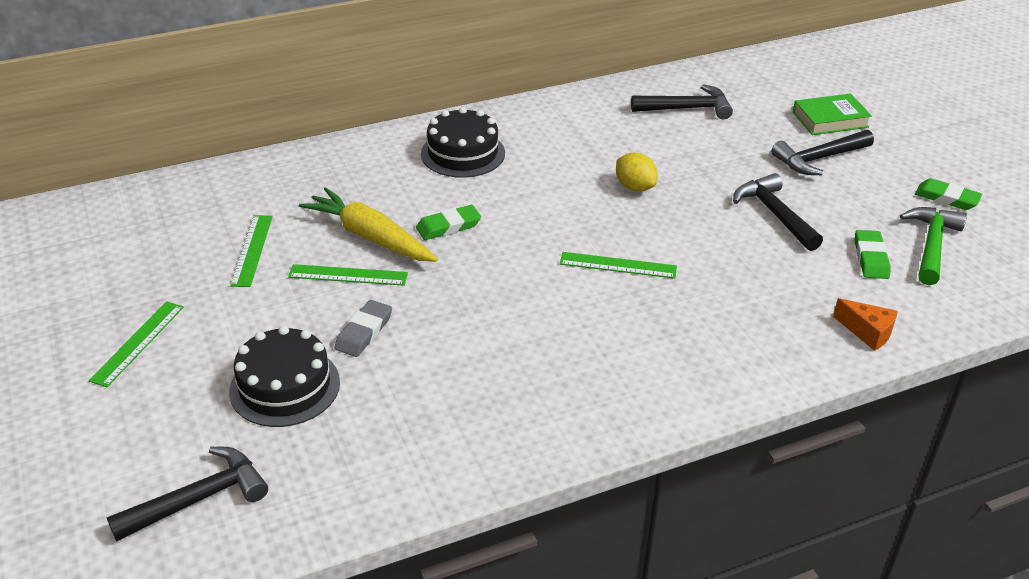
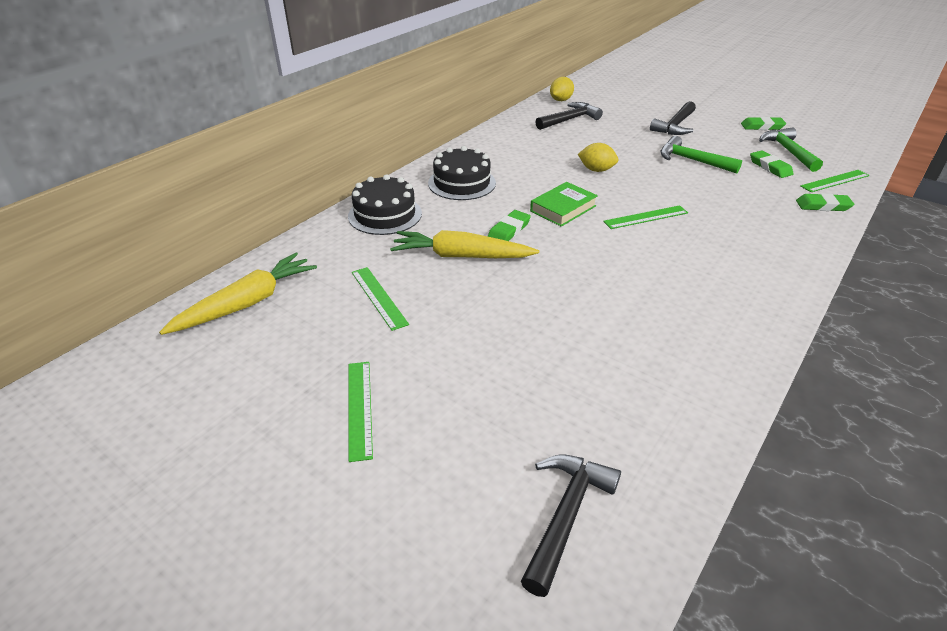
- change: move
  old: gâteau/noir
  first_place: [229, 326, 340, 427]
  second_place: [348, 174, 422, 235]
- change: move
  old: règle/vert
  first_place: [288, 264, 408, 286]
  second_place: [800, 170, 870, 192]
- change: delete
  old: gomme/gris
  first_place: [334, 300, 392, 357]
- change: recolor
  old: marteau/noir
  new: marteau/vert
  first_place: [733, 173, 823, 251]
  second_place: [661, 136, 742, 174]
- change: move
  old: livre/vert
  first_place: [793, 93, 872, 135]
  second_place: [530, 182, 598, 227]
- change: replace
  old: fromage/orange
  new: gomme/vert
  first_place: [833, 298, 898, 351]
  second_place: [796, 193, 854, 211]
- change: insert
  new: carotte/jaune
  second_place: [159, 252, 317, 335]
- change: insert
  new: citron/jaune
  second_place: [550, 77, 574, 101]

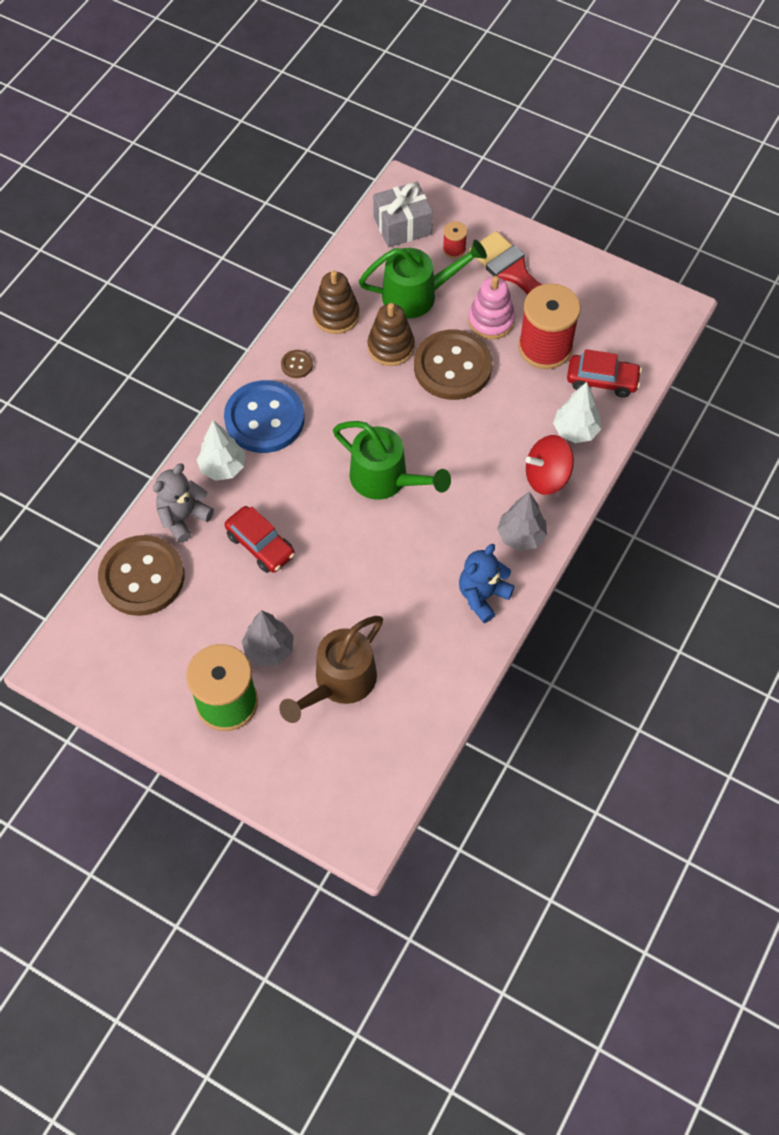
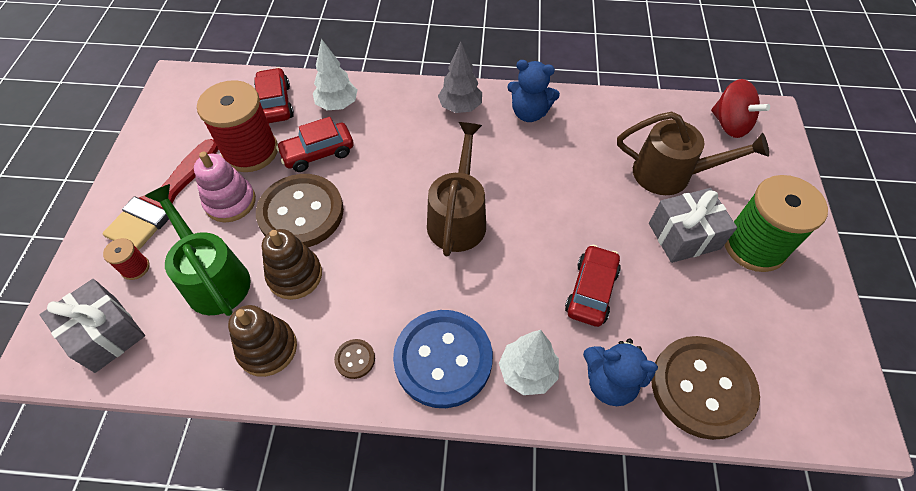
- change: recolor
  old: ours en peluche/gris
  new: ours en peluche/bleu
  first_place: [153, 464, 214, 543]
  second_place: [583, 338, 658, 406]
- change: replace
  old: arbre/gris
  new: cadeau/gris
  first_place: [242, 610, 294, 667]
  second_place: [649, 188, 737, 263]
- change: recolor
  old: arrosoir/vert
  new: arrosoir/marron
  first_place: [333, 421, 451, 500]
  second_place: [427, 122, 486, 256]
- change: move
  old: toupie/rouge
  first_place: [526, 435, 574, 495]
  second_place: [711, 79, 770, 138]
- change: insert
  new: voiture/rouge
  second_place: [276, 117, 354, 172]

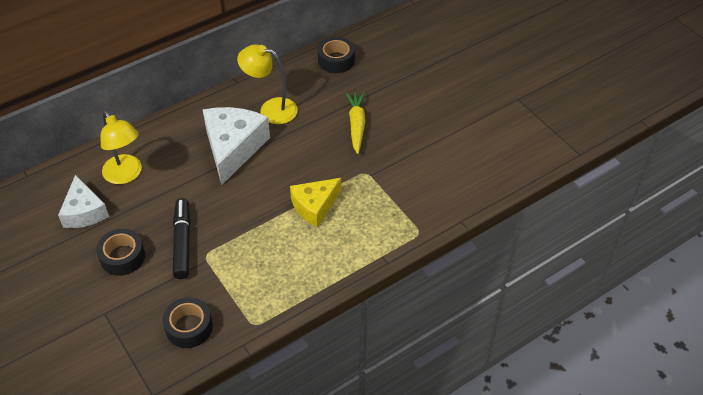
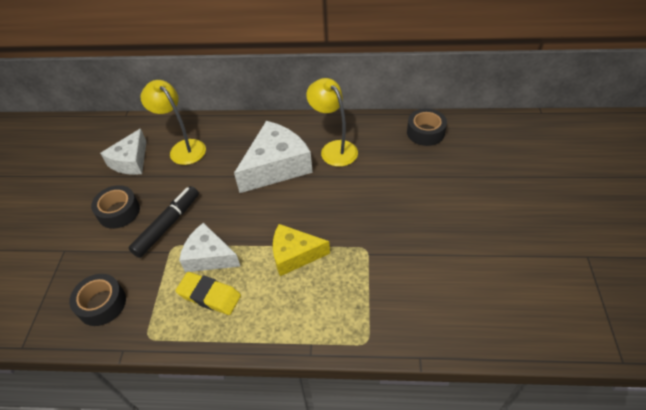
- change: rotate
  old: lampe/jaune
  first_place: [101, 111, 142, 184]
  second_place: [140, 80, 206, 165]
  degrees: 135
- change: delete
  old: carotte/jaune
  first_place: [346, 92, 365, 154]
- change: insert
  new: gomme/jaune
  second_place: [175, 272, 241, 315]
- change: insert
  new: fromage/blanc
  second_place: [179, 223, 241, 272]

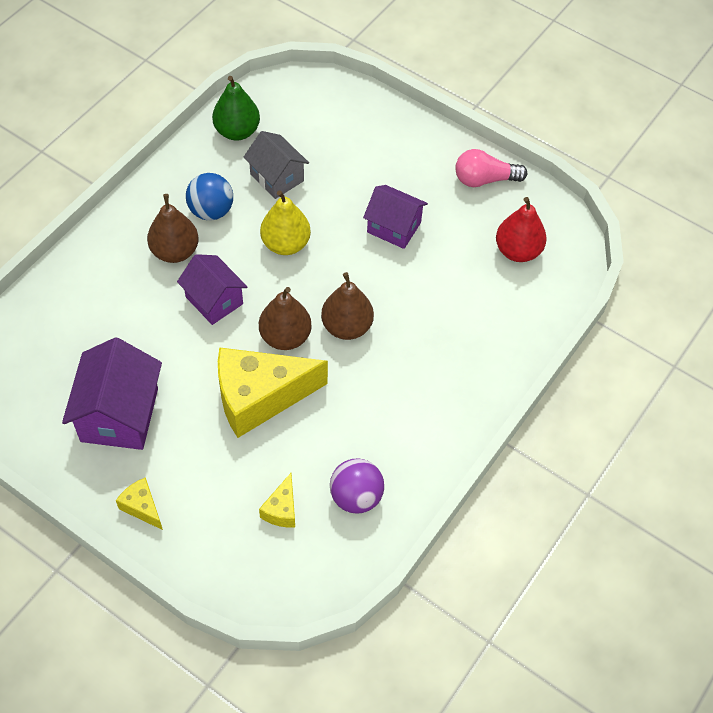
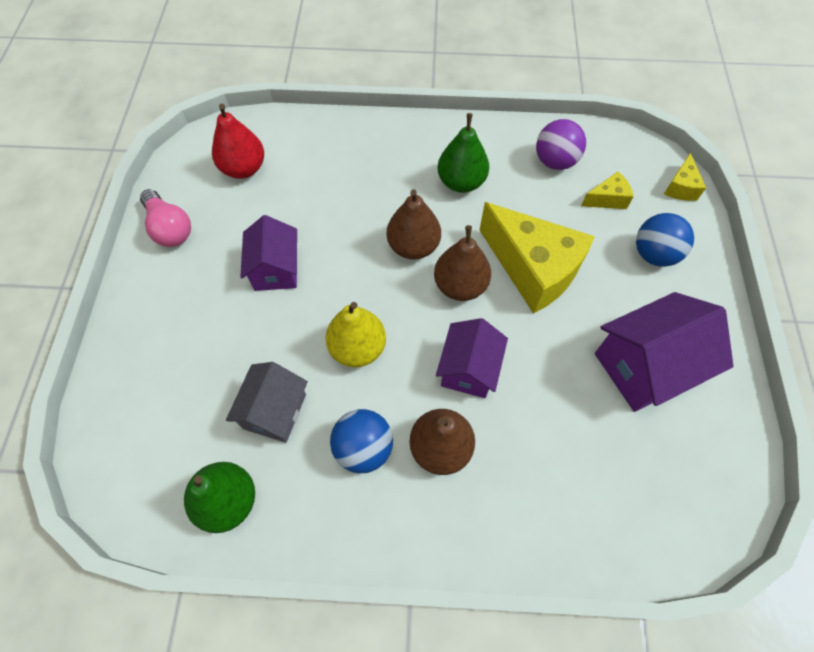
- change: move
  old: fromage/jaune
  first_place: [116, 477, 163, 530]
  second_place: [664, 153, 706, 201]
- change: insert
  new: poire/vert
  second_place: [438, 113, 489, 193]
- change: insert
  new: balle/bleu
  second_place: [636, 213, 694, 267]

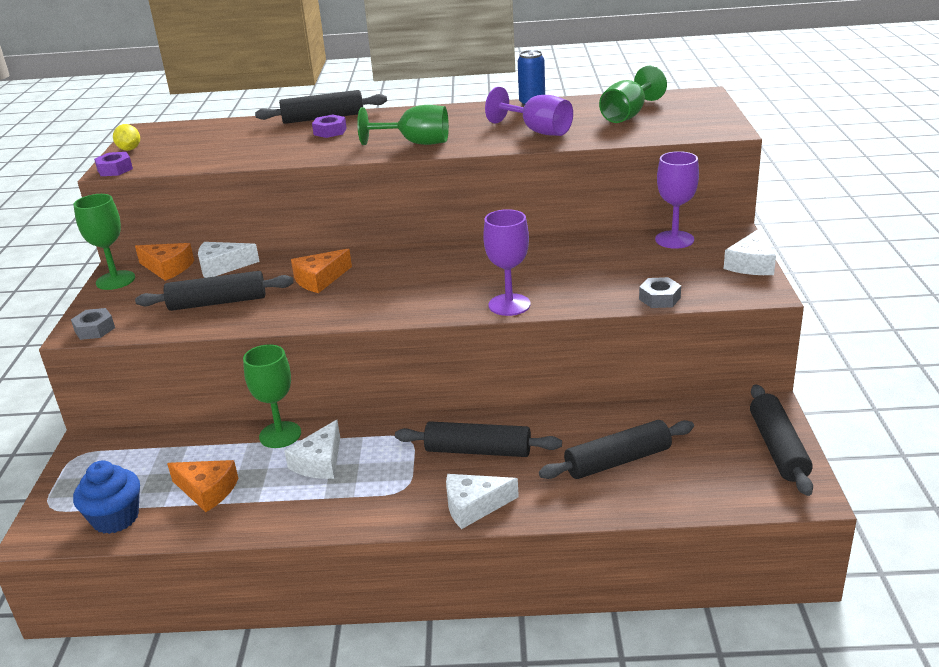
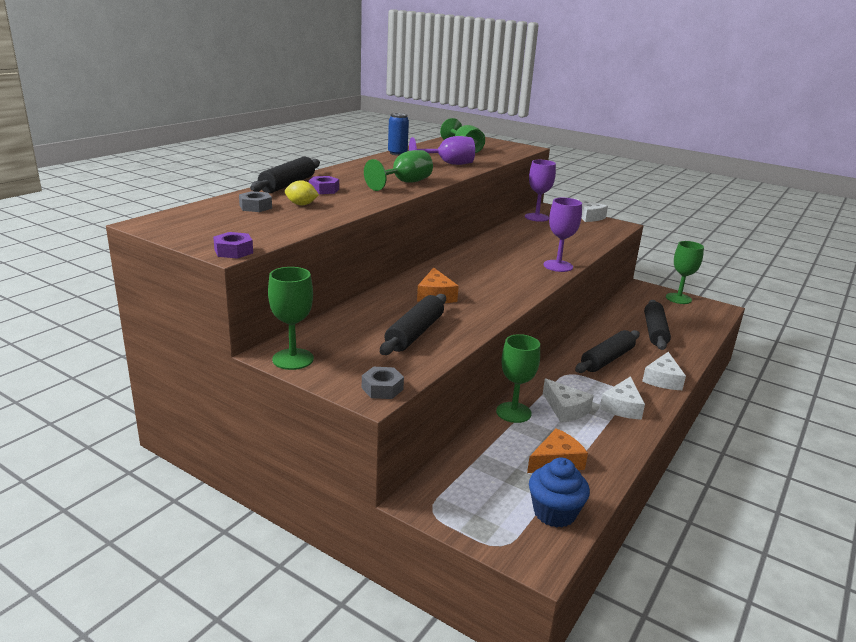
- change: move
  old: citron/jaune
  first_place: [113, 124, 140, 151]
  second_place: [285, 180, 319, 206]
- change: delete
  old: fromage/orange
  first_place: [135, 243, 194, 281]
- change: move
  old: fromage/blanc
  first_place: [198, 242, 260, 278]
  second_place: [599, 376, 645, 420]
- change: move
  old: écrou/gris
  first_place: [639, 277, 681, 308]
  second_place: [239, 191, 272, 212]
- change: replace
  old: rouleau à pâtisserie/noir
  new: verre à pied/vert
  first_place: [750, 384, 813, 496]
  second_place: [666, 241, 704, 304]

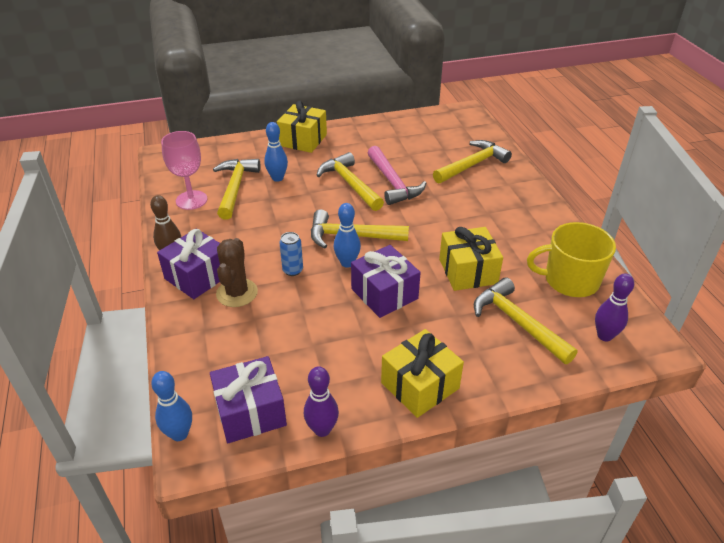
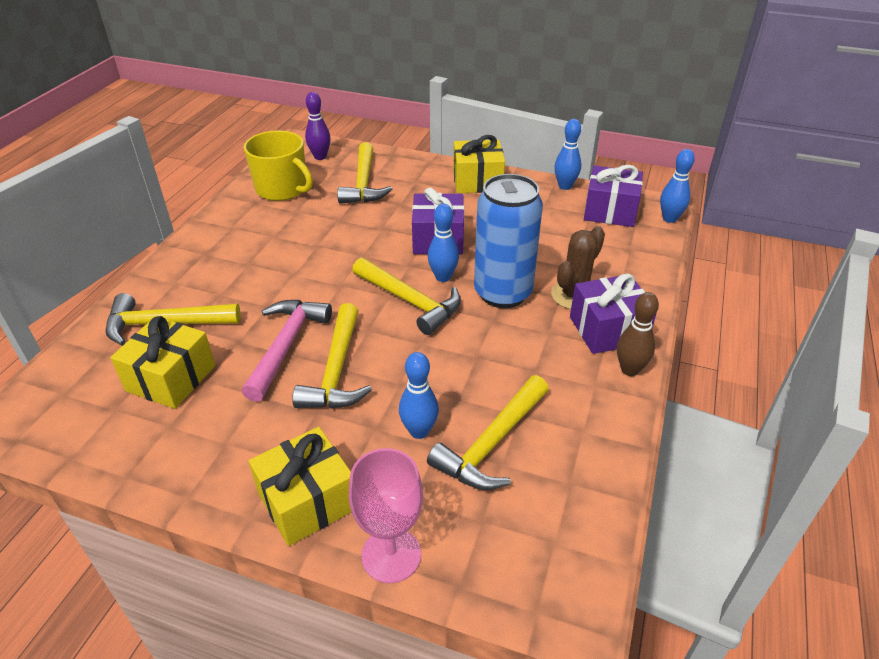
- change: move
  old: verre à pied/rose
  first_place: [161, 131, 207, 210]
  second_place: [349, 448, 423, 583]
- change: resize
  old: canette/bleu
  first_place: [279, 232, 303, 276]
  second_place: [474, 174, 543, 308]
  factor: 2.4
- change: recolor
  old: quille/violet
  new: quille/bleu
  first_place: [304, 366, 339, 437]
  second_place: [554, 119, 581, 190]
- change: move
  old: cadeau/jaune
  first_place: [439, 227, 503, 291]
  second_place: [110, 316, 215, 409]

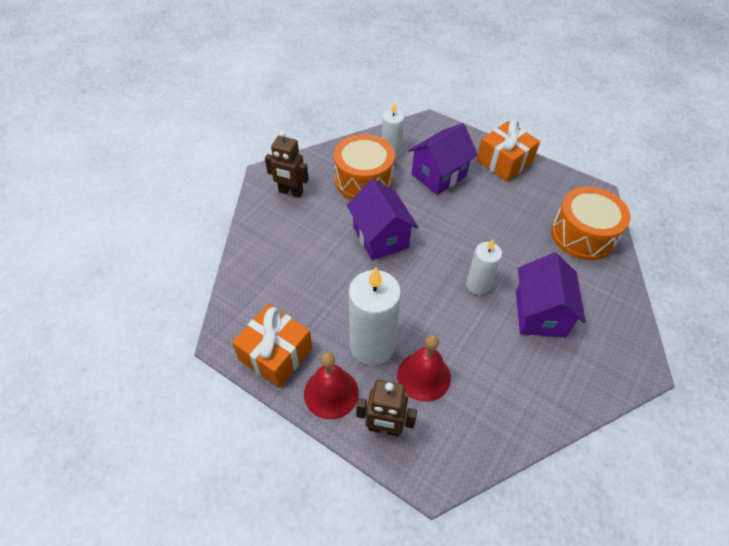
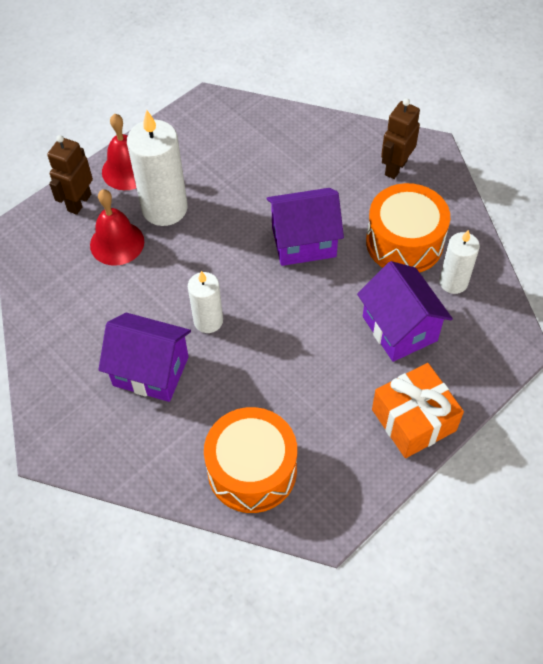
- change: delete
  old: cadeau/orange
  first_place: [232, 304, 312, 388]

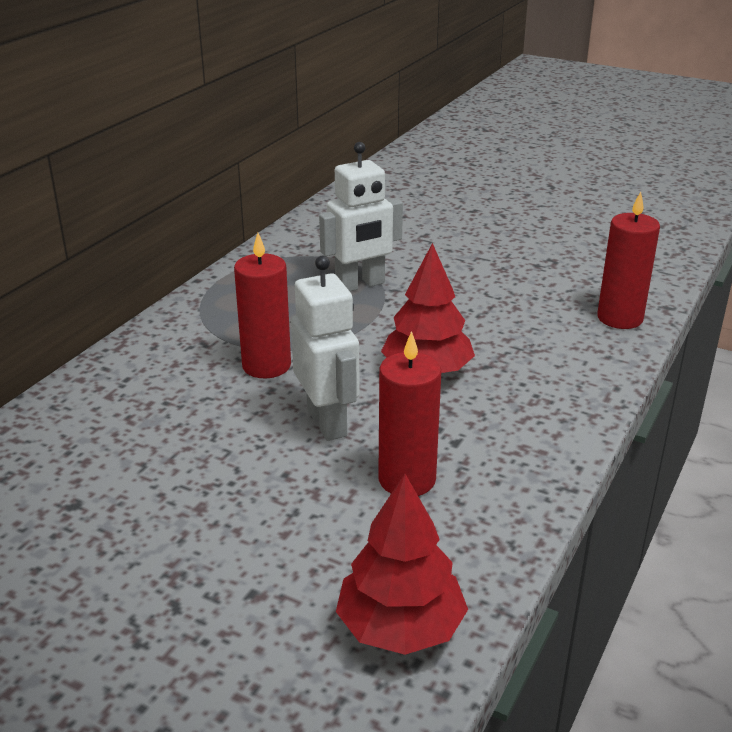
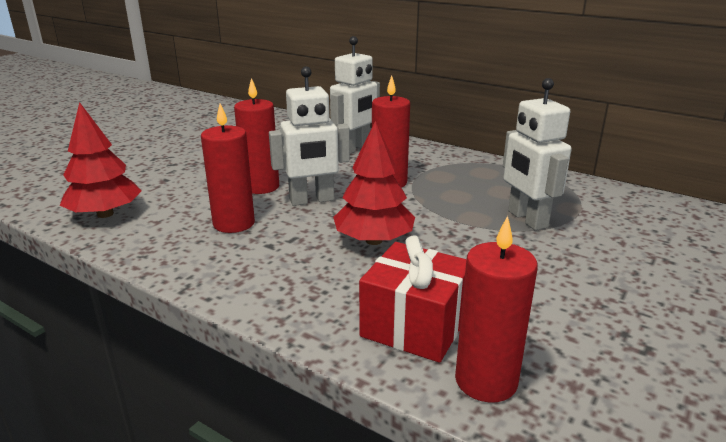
- change: insert
  new: bougie/rouge
  second_place: [234, 78, 279, 194]
- change: insert
  new: robot/blanc
  second_place: [330, 36, 380, 154]
- change: insert
  new: cadeau/rouge
  second_place: [359, 235, 466, 363]

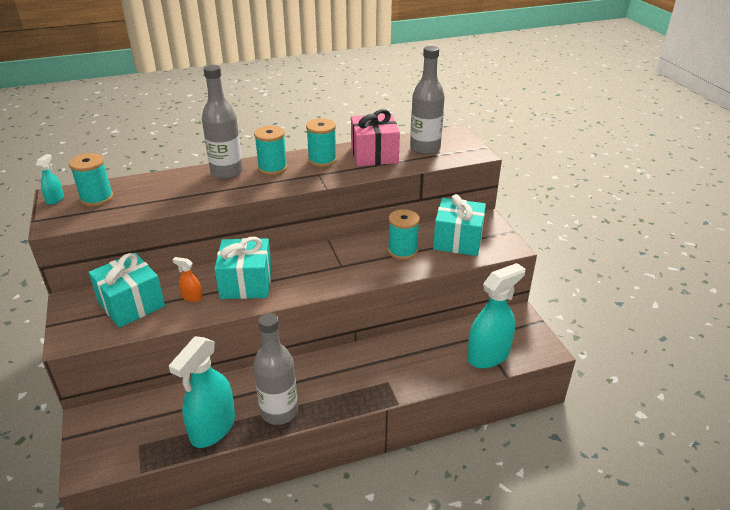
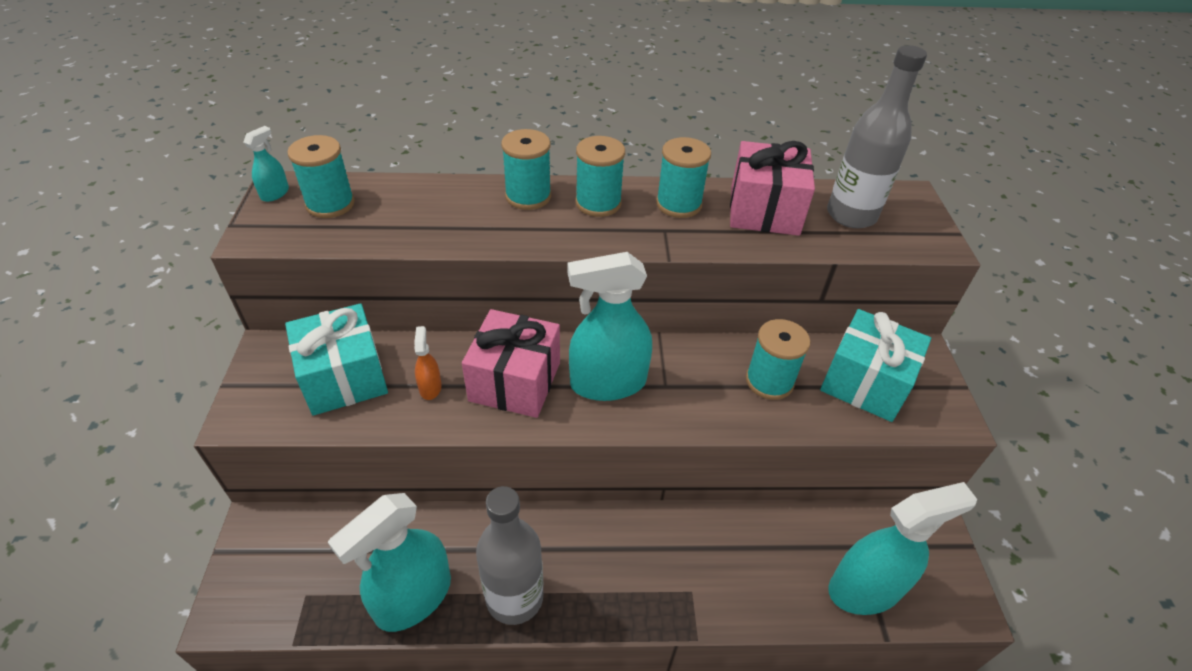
- change: rotate
  old: vaporisateur/orange
  first_place: [173, 257, 203, 302]
  second_place: [414, 326, 442, 400]
  degrees: 45
- change: replace
  old: bouteille/gris
  new: bobine/turquoise
  first_place: [202, 65, 243, 179]
  second_place: [501, 129, 551, 210]
- change: recolor
  old: cadeau/turquoise
  new: cadeau/rose
  first_place: [214, 237, 272, 299]
  second_place: [462, 309, 560, 418]
- change: insert
  new: vaporisateur/turquoise
  second_place: [568, 252, 652, 401]

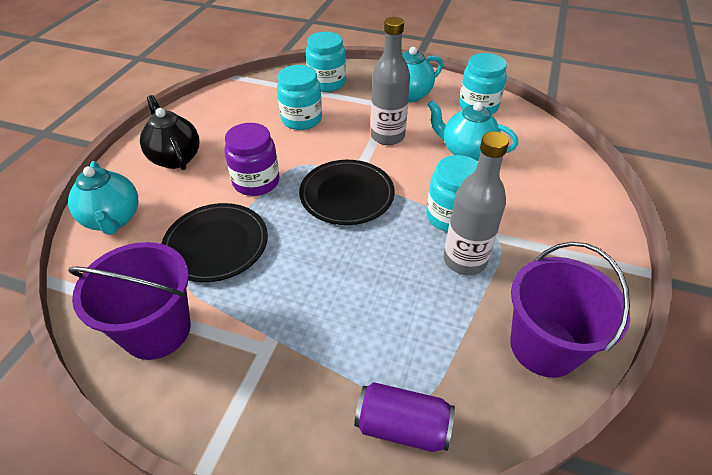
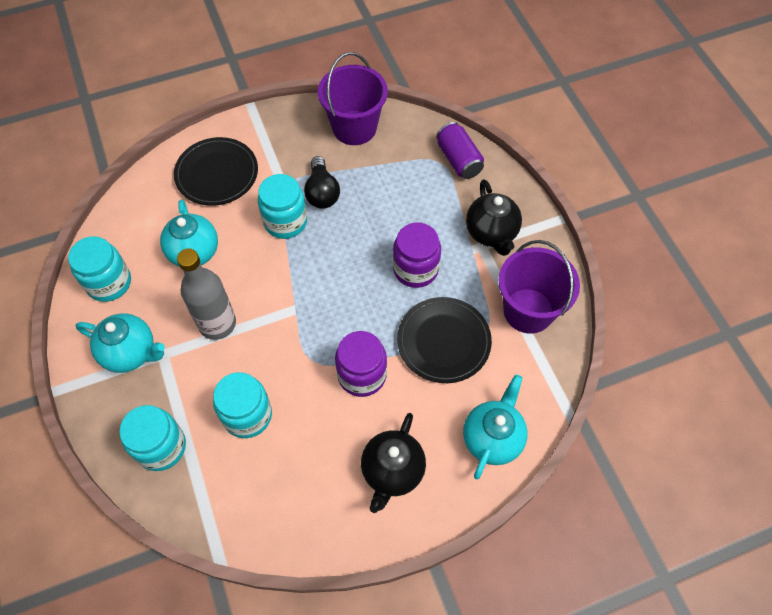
- change: move
  old: assiette/noir
  first_place: [299, 160, 395, 225]
  second_place: [174, 137, 258, 206]
- change: replace
  old: bouteille/gris
  new: ampoule/noir
  first_place: [443, 131, 509, 275]
  second_place: [304, 156, 340, 209]
- change: insert
  new: bocal/violet
  second_place: [393, 223, 441, 288]
- change: insert
  new: théière/noir
  second_place: [466, 179, 522, 256]

